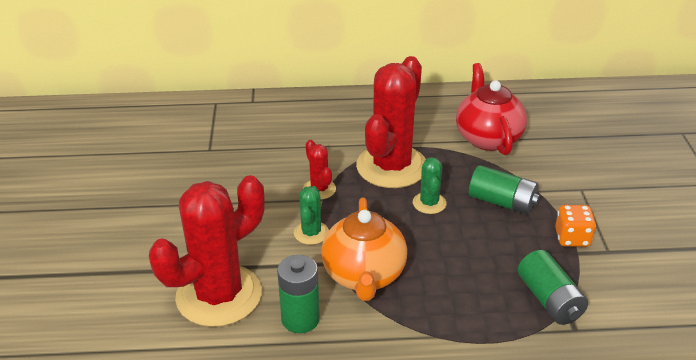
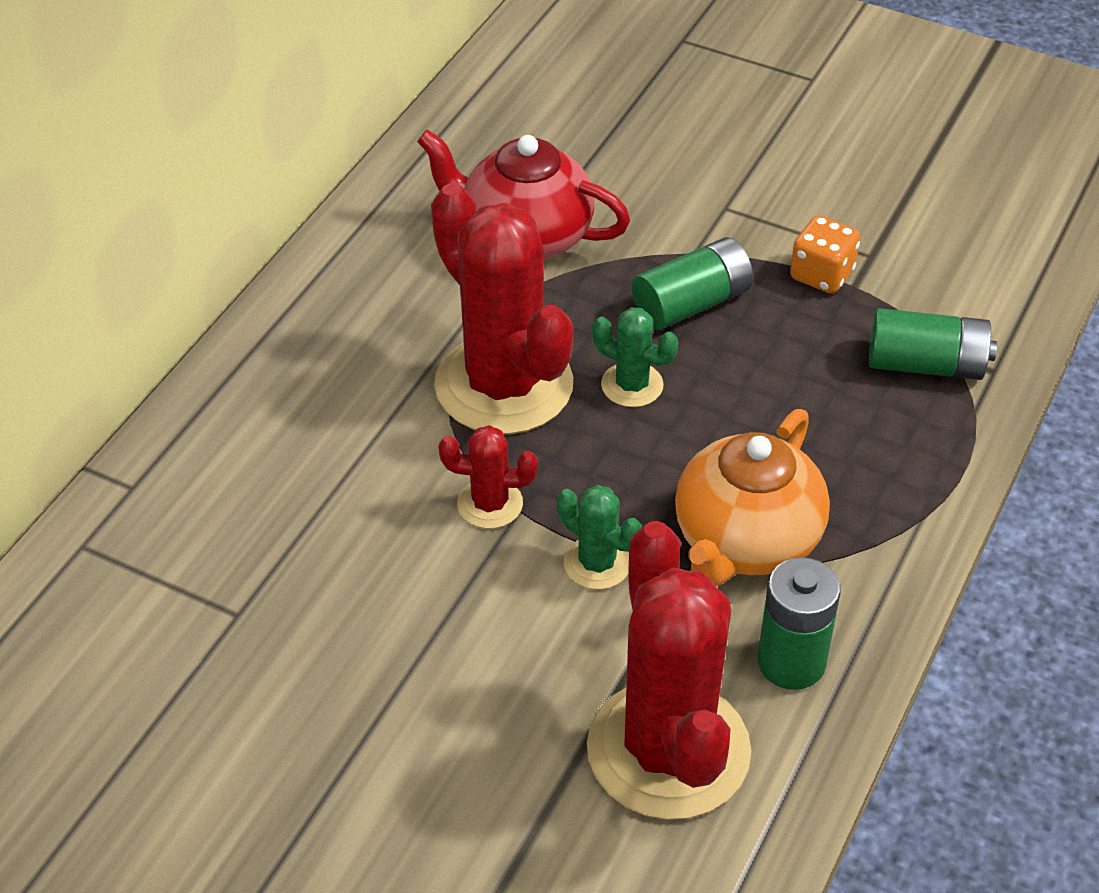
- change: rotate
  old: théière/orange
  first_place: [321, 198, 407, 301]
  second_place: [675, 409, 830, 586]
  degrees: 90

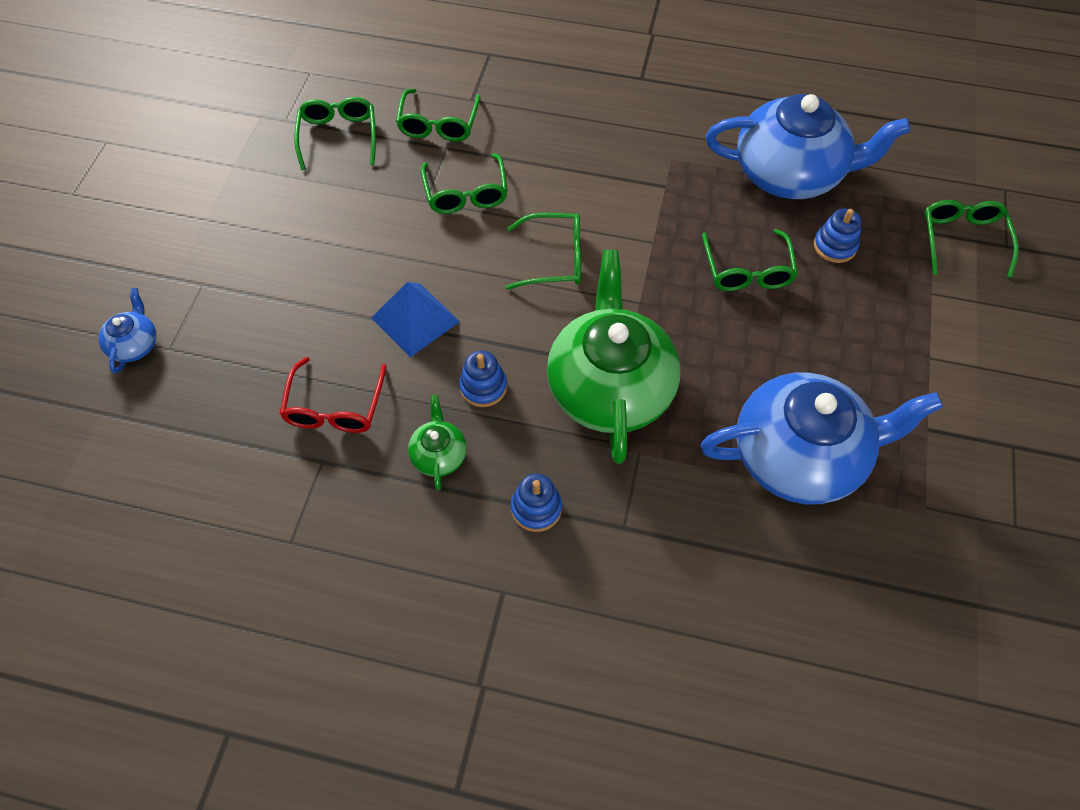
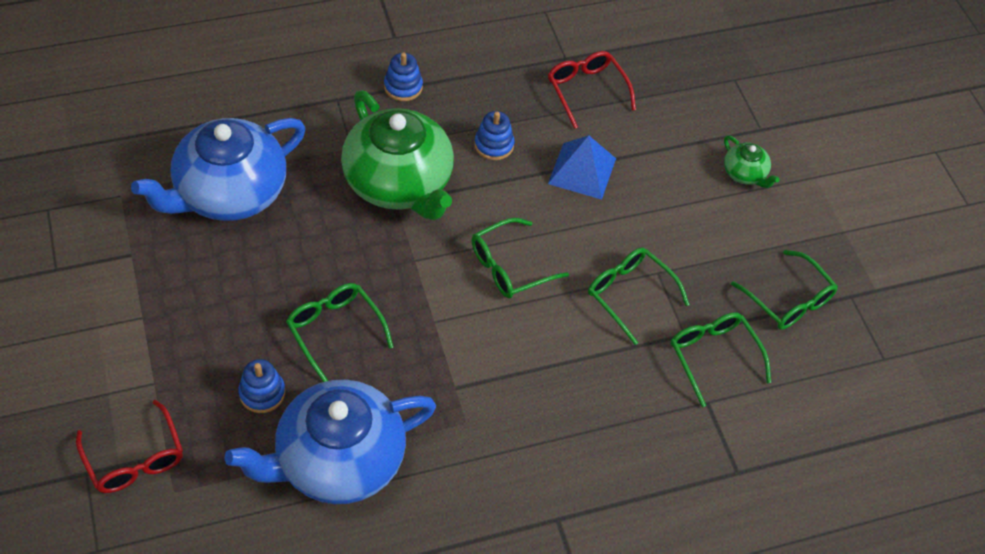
- change: delete
  old: théière/bleu
  first_place: [99, 288, 157, 373]
- change: move
  old: théière/vert
  first_place: [408, 395, 467, 490]
  second_place: [724, 136, 780, 188]
- change: recolor
  old: lunettes/vert
  new: lunettes/rouge
  first_place: [924, 200, 1019, 277]
  second_place: [76, 400, 183, 493]

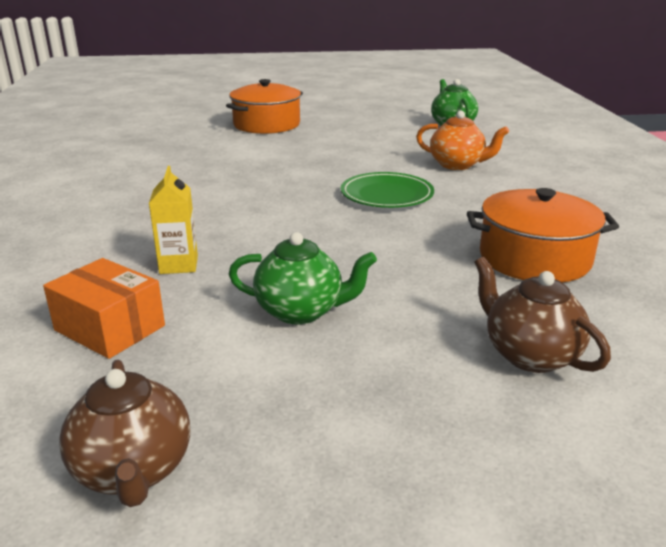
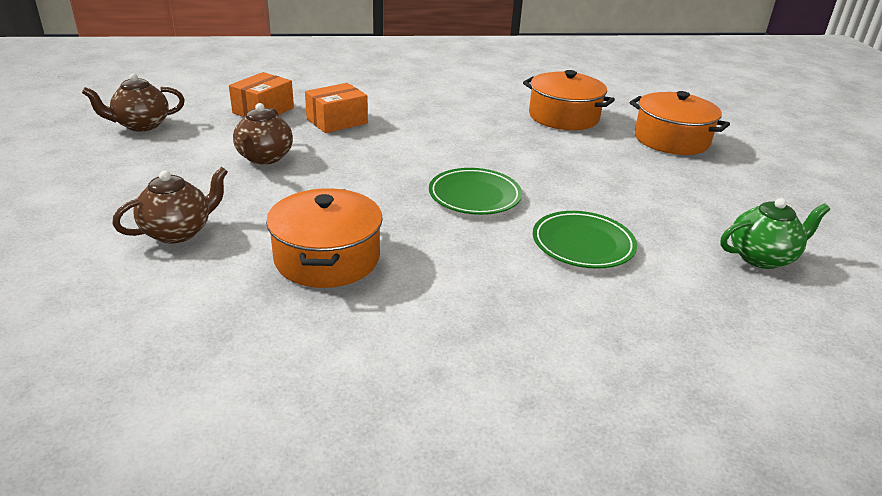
- change: replace
  old: brique de lait/jaune
  new: boîte/orange
  first_place: [149, 166, 198, 274]
  second_place: [305, 83, 368, 133]
- change: recolor
  old: théière/vert
  new: théière/marron
  first_place: [229, 232, 377, 324]
  second_place: [233, 103, 293, 165]
- change: replace
  old: théière/orange
  new: assiette/vert
  first_place: [416, 111, 509, 170]
  second_place: [533, 211, 637, 269]
- change: insert
  new: marmite/orange
  second_place: [523, 70, 615, 130]

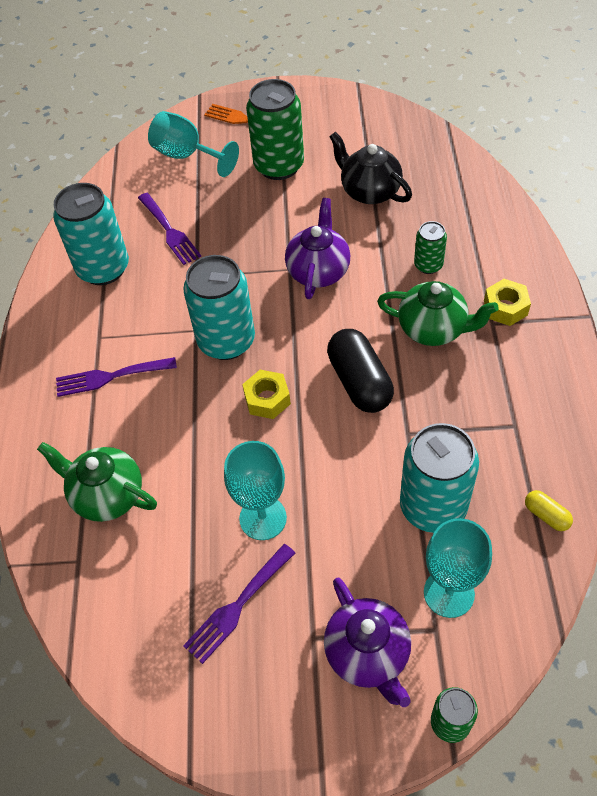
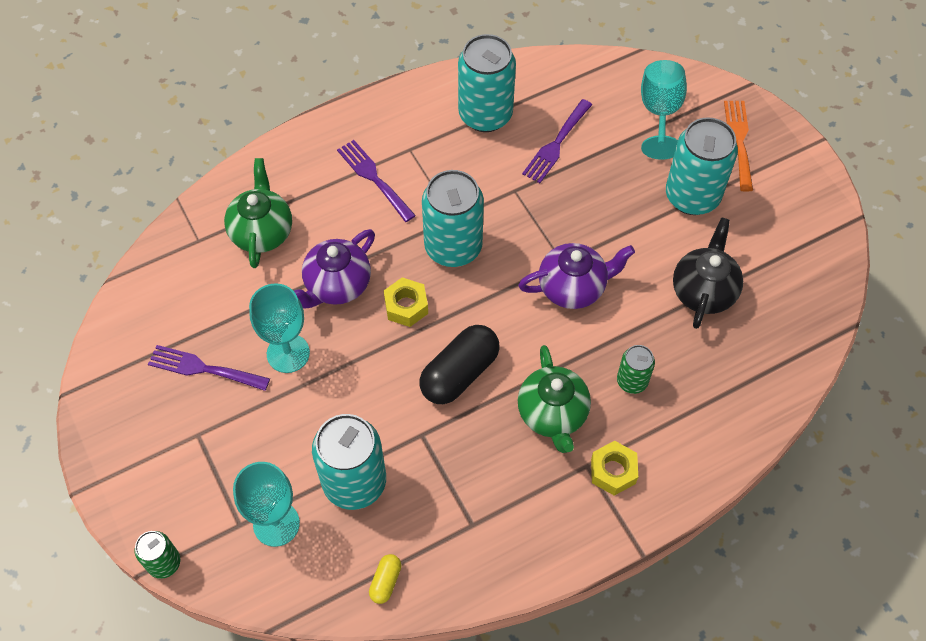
- change: recolor
  old: canette/vert
  new: canette/turquoise
  first_place: [246, 79, 304, 180]
  second_place: [666, 117, 738, 215]
- change: move
  old: théière/violet
  first_place: [324, 577, 411, 707]
  second_place: [294, 229, 375, 308]

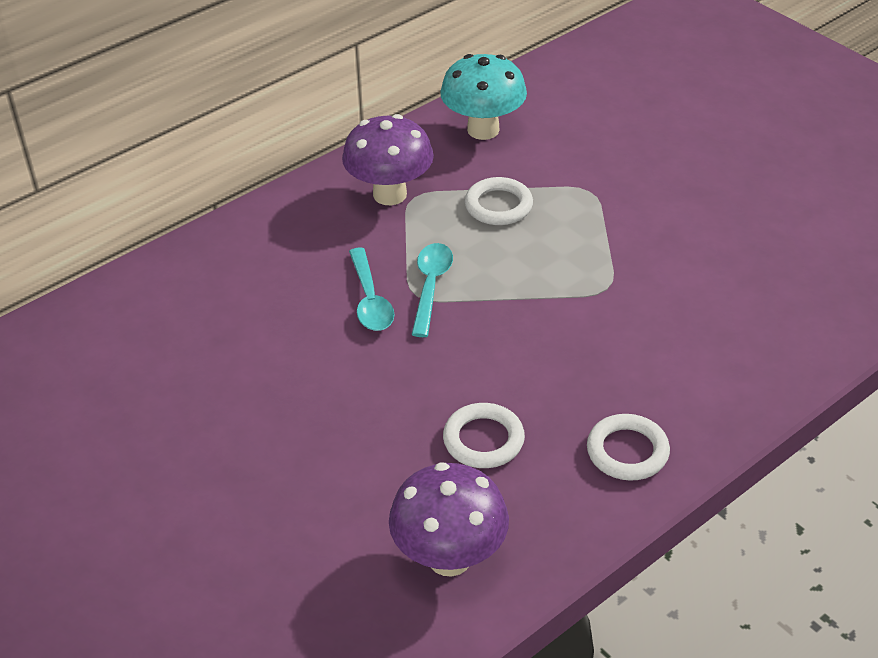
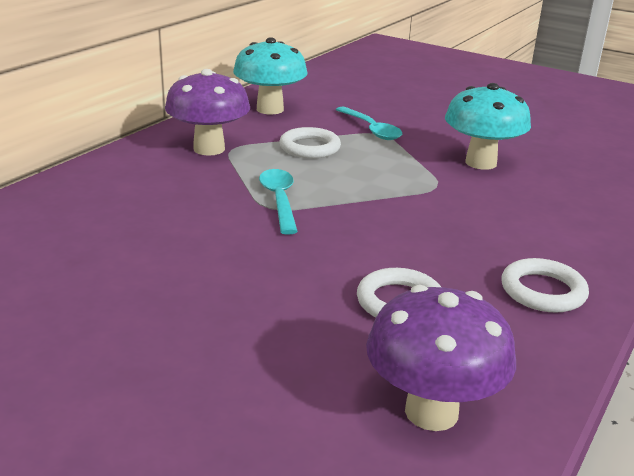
- change: move
  old: cuillère/turquoise
  first_place: [349, 248, 394, 331]
  second_place: [336, 106, 402, 140]
- change: insert
  new: champignon/turquoise
  second_place: [445, 83, 531, 170]

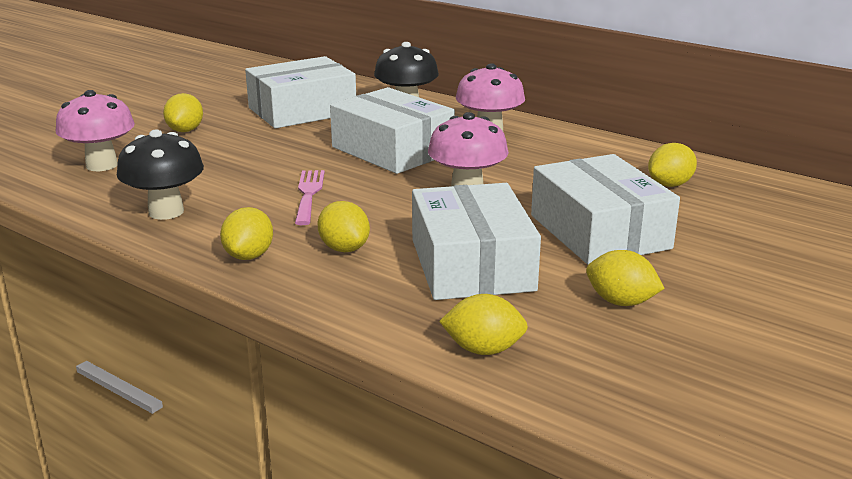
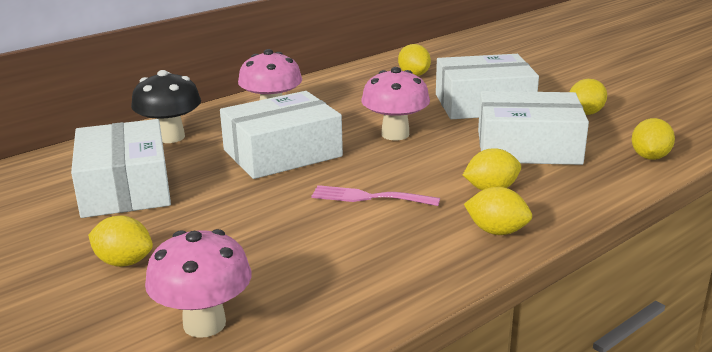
- change: delete
  old: champignon/noir
  first_place: [117, 129, 204, 220]

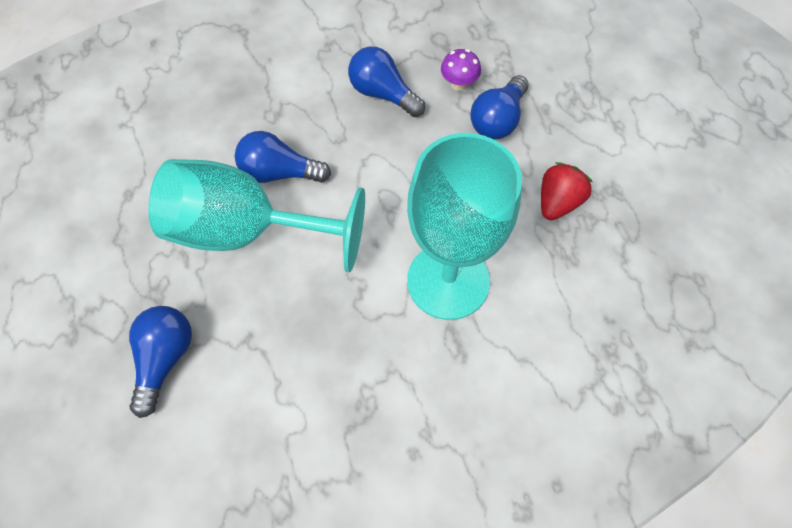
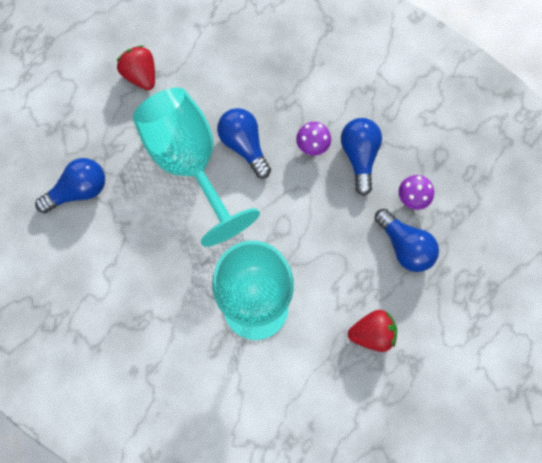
- change: rotate
  old: ampoule/bleu
  first_place: [470, 75, 529, 139]
  second_place: [374, 209, 439, 272]
  degrees: -120
- change: insert
  new: fraise/rouge
  second_place: [117, 45, 155, 90]
- change: insert
  new: champignon/violet
  second_place: [296, 122, 331, 155]

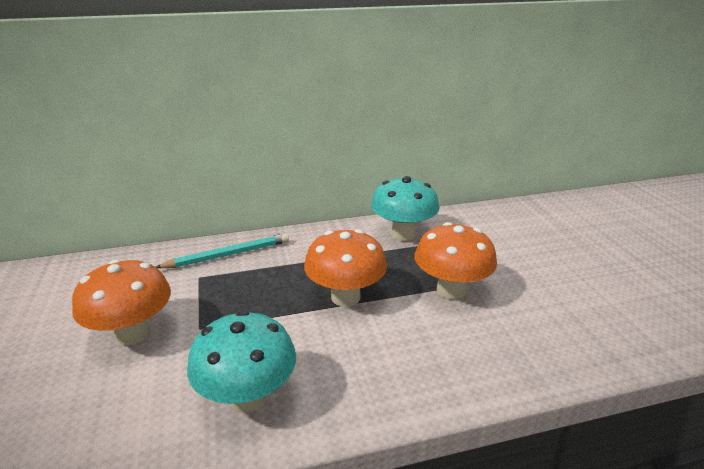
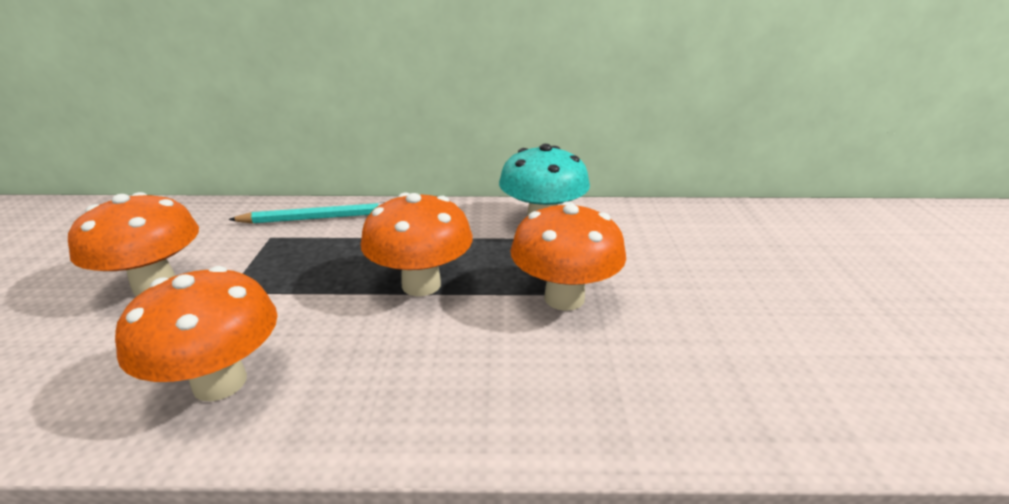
- change: recolor
  old: champignon/turquoise
  new: champignon/orange
  first_place: [187, 311, 296, 413]
  second_place: [115, 266, 278, 402]

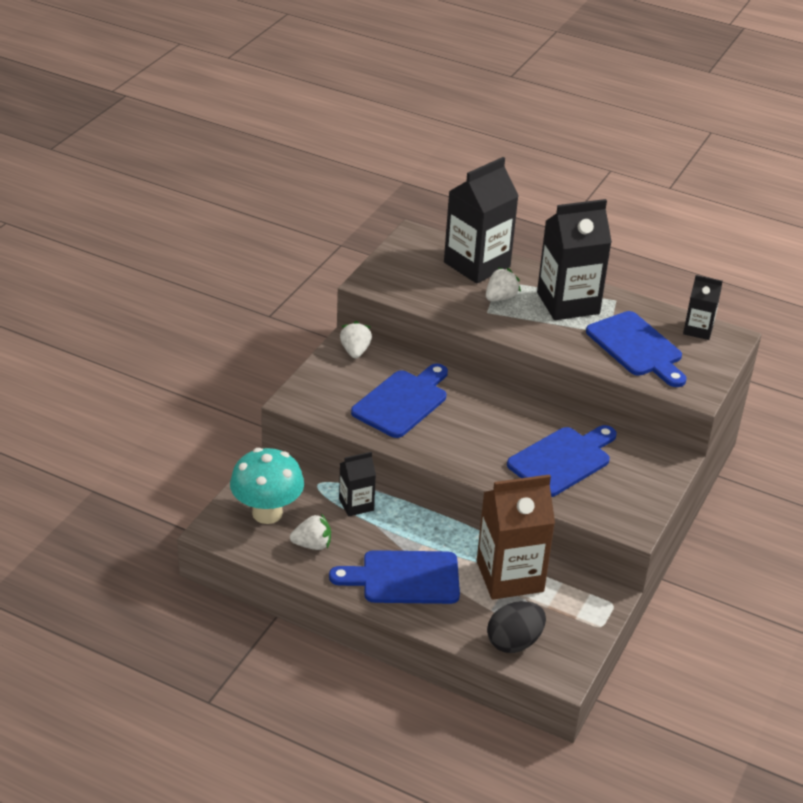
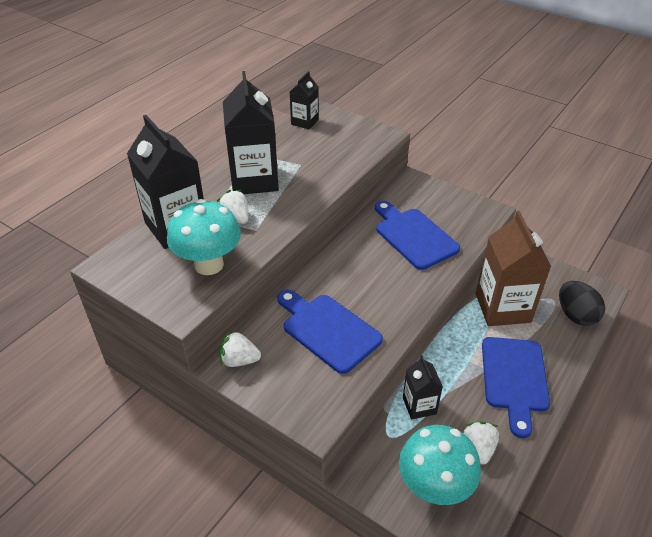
- change: delete
  old: planche à découper/bleu
  first_place: [586, 311, 687, 387]
- change: insert
  new: champignon/turquoise
  second_place: [167, 199, 241, 275]

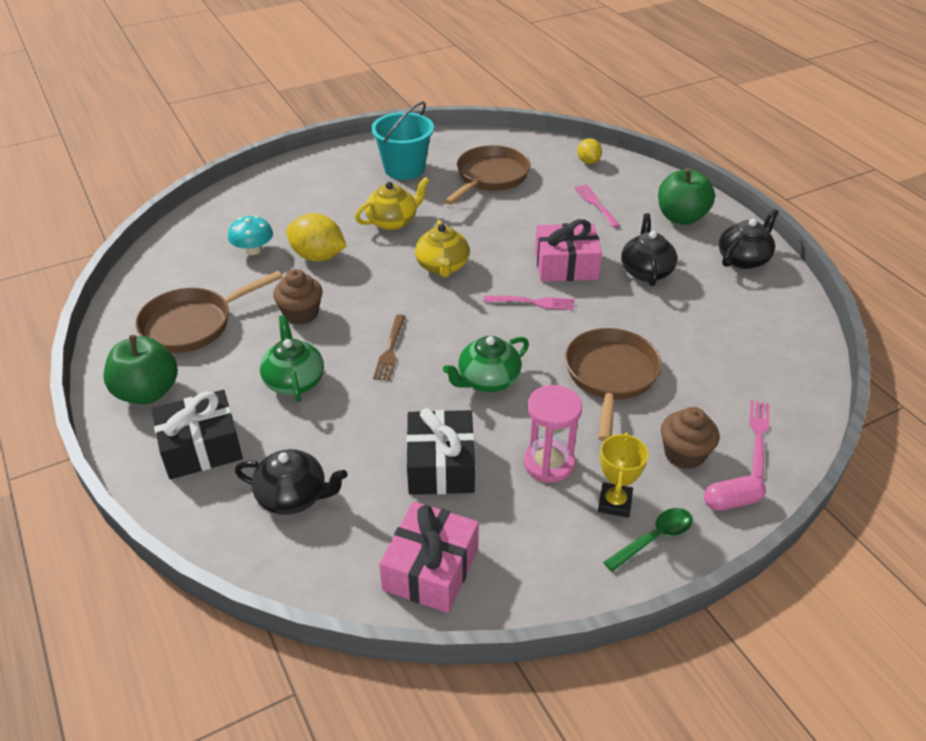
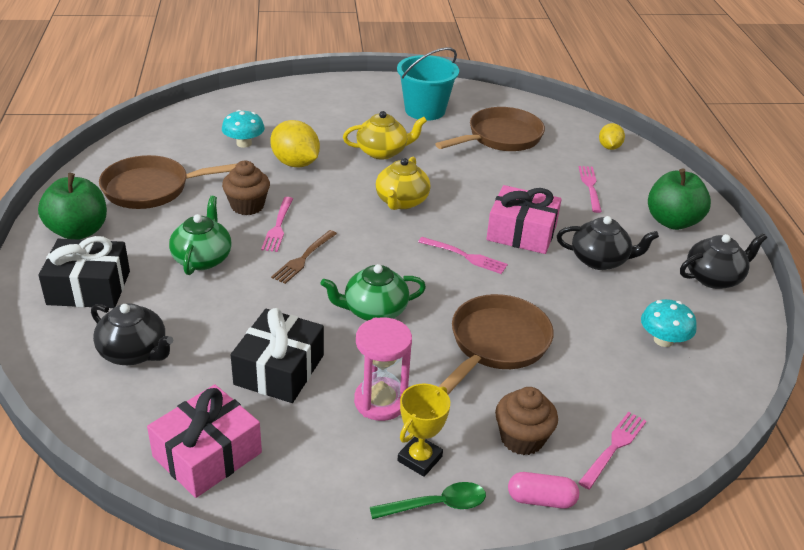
- change: rotate
  old: théière/noir
  first_place: [621, 213, 677, 286]
  second_place: [557, 216, 659, 270]
  degrees: 75
- change: insert
  new: fourchette/rose
  second_place: [261, 197, 293, 252]
- change: insert
  new: champignon/turquoise
  second_place: [641, 299, 697, 347]

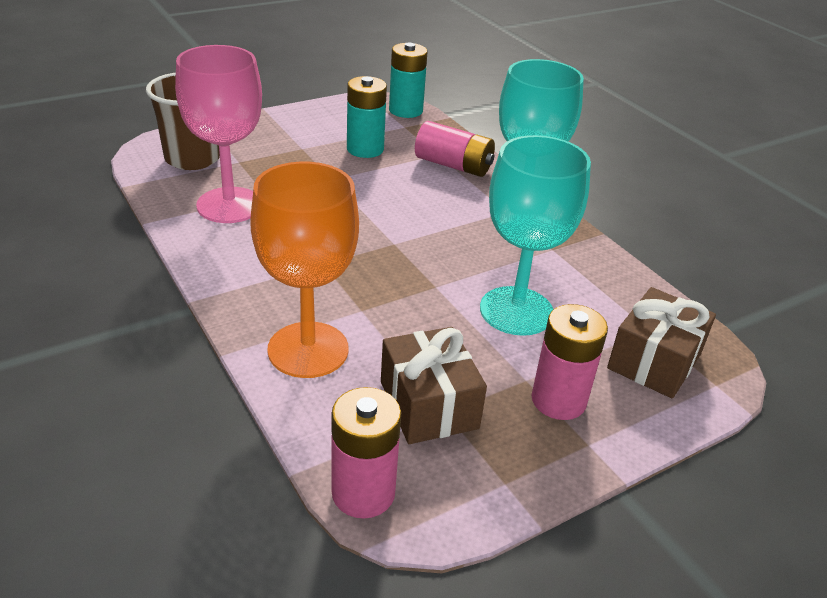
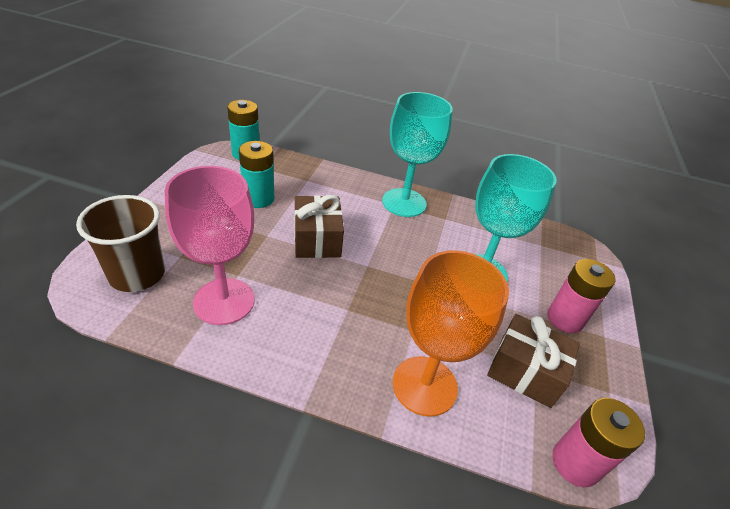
- change: delete
  old: pile/rose
  first_place: [415, 121, 495, 177]
- change: move
  old: cadeau/marron
  first_place: [607, 287, 716, 399]
  second_place: [294, 195, 344, 258]

